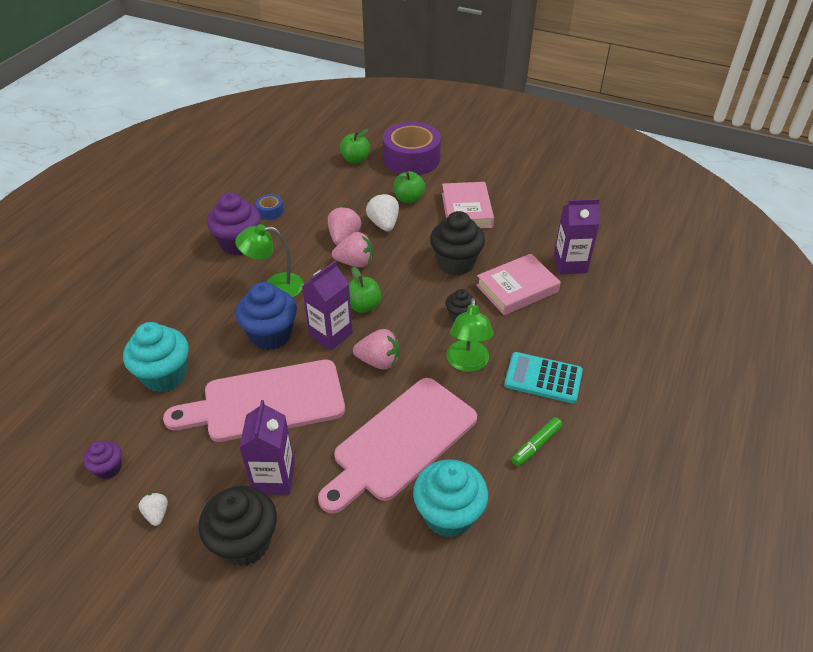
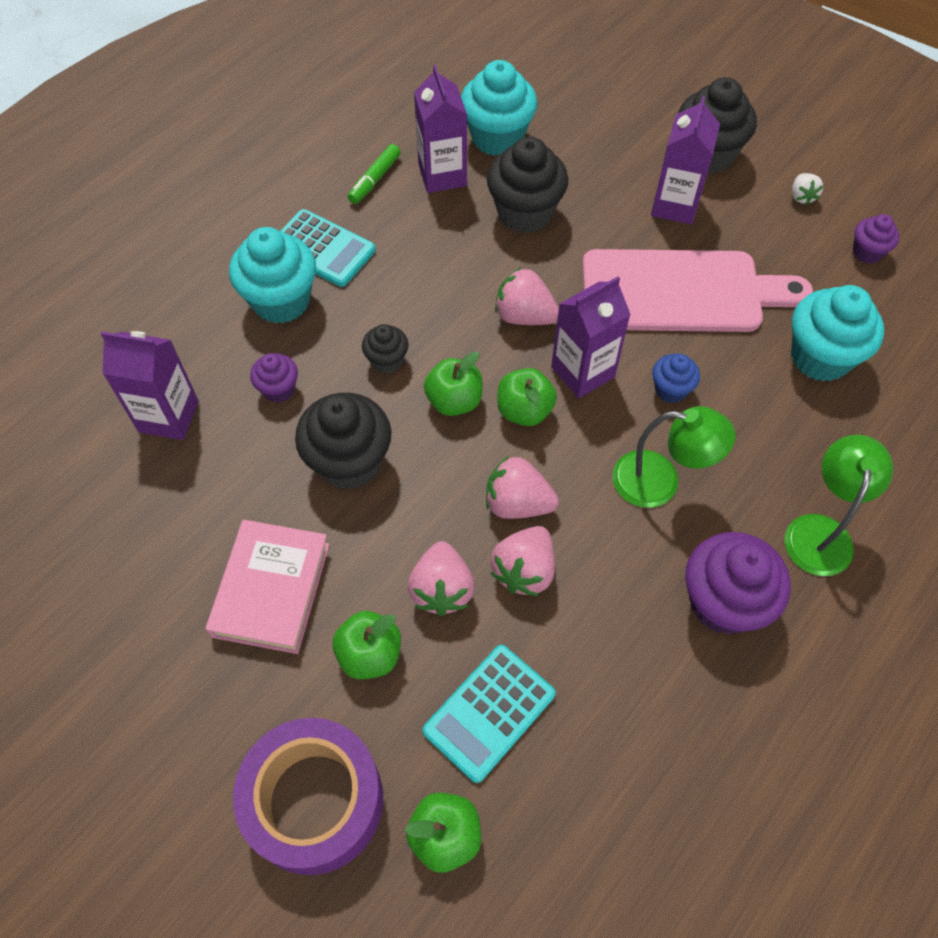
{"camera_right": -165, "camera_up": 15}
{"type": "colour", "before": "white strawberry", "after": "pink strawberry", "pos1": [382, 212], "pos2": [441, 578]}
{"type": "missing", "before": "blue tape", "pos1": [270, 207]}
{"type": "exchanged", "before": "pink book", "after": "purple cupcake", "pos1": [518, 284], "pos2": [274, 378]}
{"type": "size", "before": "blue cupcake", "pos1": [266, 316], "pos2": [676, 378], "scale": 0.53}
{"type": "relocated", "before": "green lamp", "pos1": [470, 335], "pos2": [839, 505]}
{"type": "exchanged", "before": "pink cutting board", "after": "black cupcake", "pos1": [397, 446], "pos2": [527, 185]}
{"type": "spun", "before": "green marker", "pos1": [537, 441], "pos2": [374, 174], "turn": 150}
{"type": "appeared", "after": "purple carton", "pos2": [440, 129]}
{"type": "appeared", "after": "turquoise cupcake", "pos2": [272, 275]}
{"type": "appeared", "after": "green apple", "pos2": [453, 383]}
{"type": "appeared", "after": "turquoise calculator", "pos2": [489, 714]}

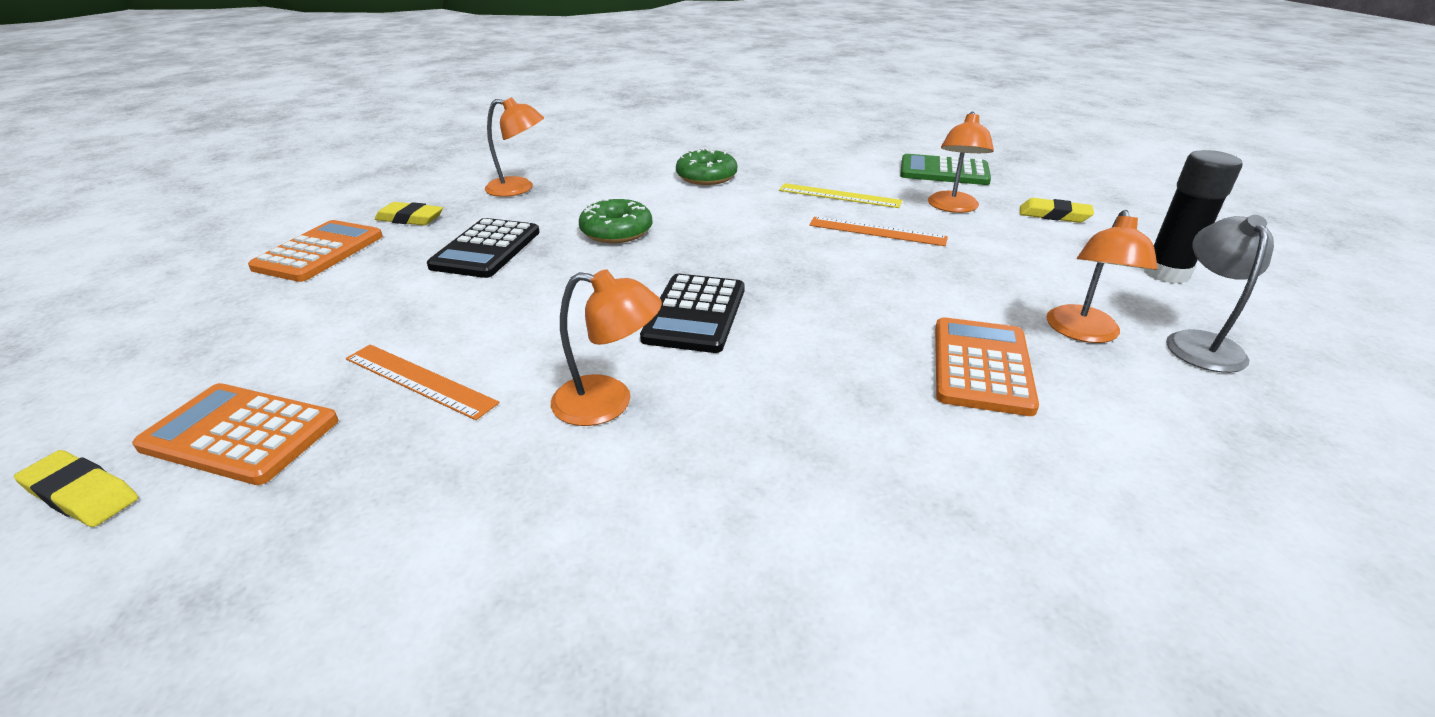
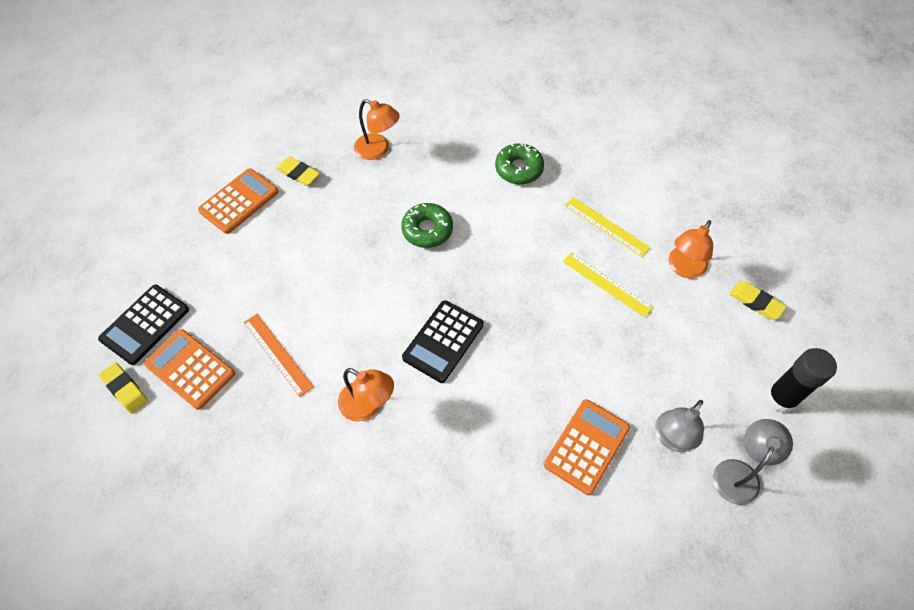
{"camera_right": 20, "camera_up": 25}
{"type": "missing", "before": "green calculator", "pos1": [945, 169]}
{"type": "colour", "before": "orange lamp", "after": "grey lamp", "pos1": [1102, 276], "pos2": [679, 426]}
{"type": "colour", "before": "orange ruler", "after": "yellow ruler", "pos1": [878, 231], "pos2": [608, 284]}
{"type": "relocated", "before": "black calculator", "pos1": [483, 248], "pos2": [143, 325]}

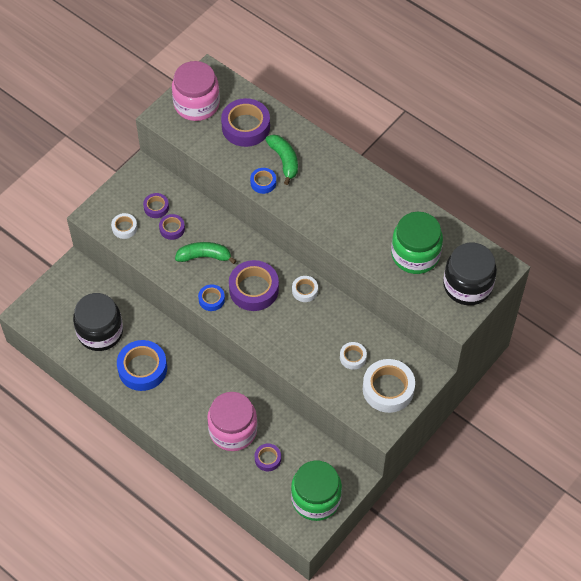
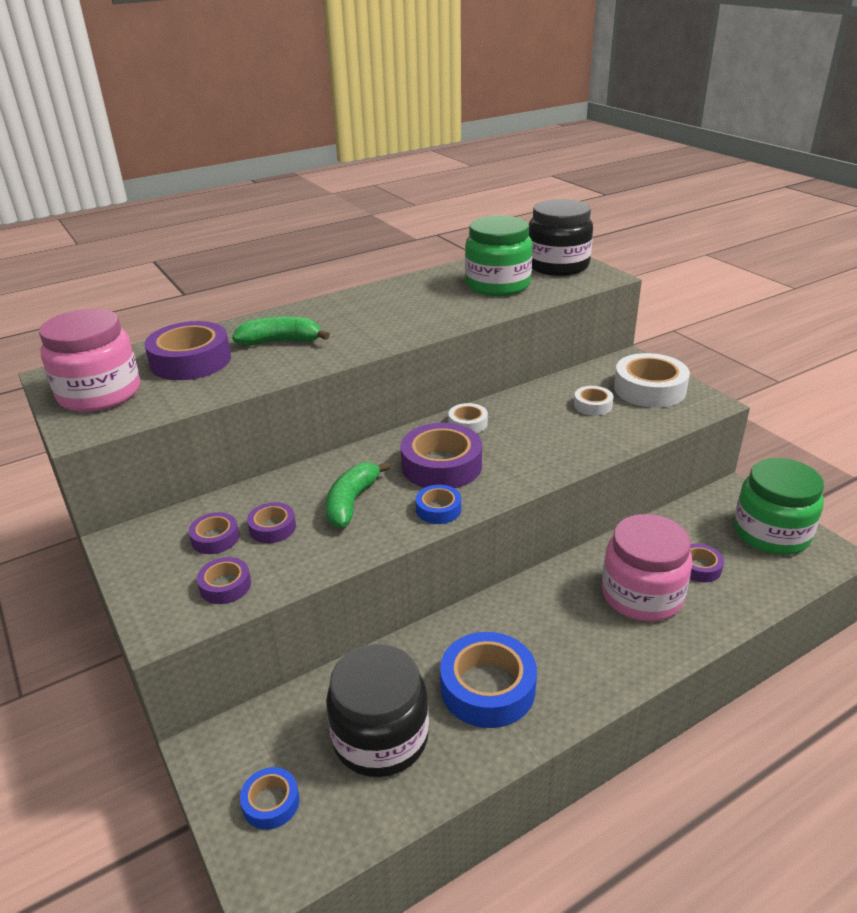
{"camera_right": -70, "camera_up": -25}
{"type": "relocated", "before": "blue tape", "pos1": [263, 181], "pos2": [269, 798]}
{"type": "colour", "before": "white tape", "after": "purple tape", "pos1": [124, 226], "pos2": [224, 580]}

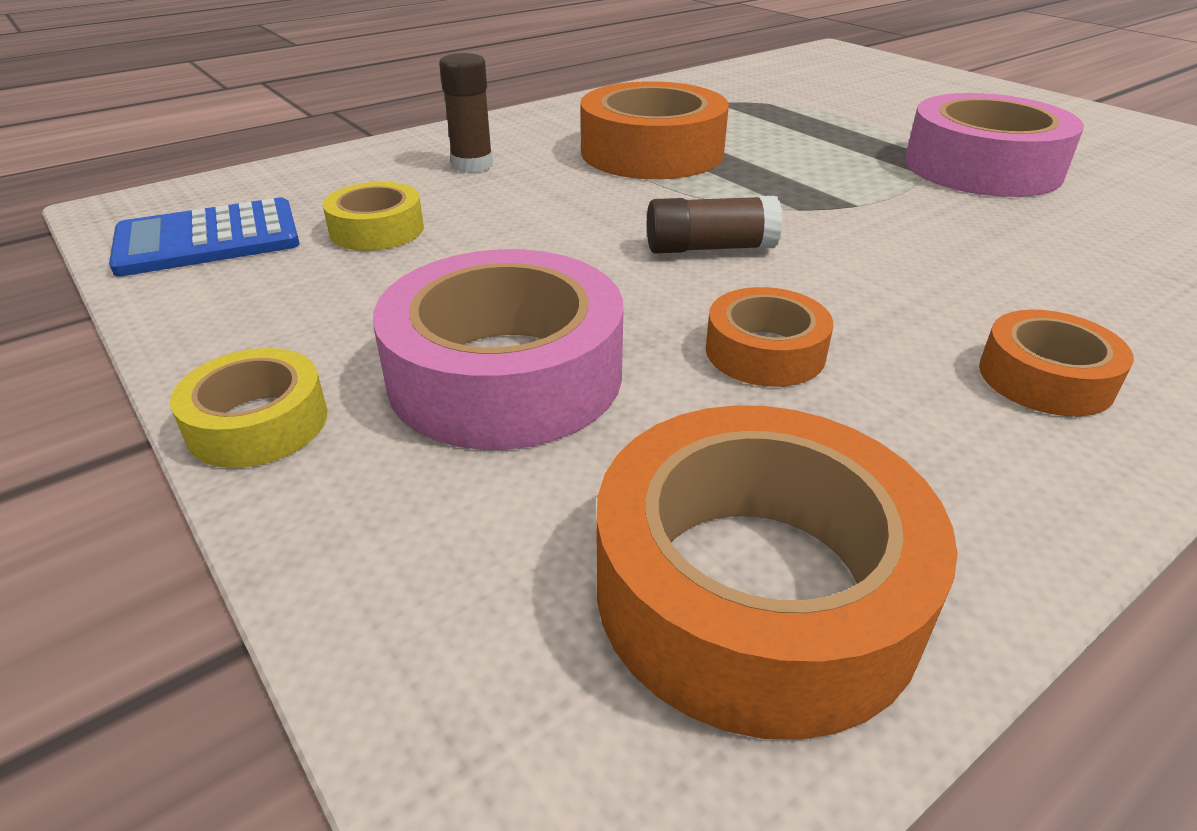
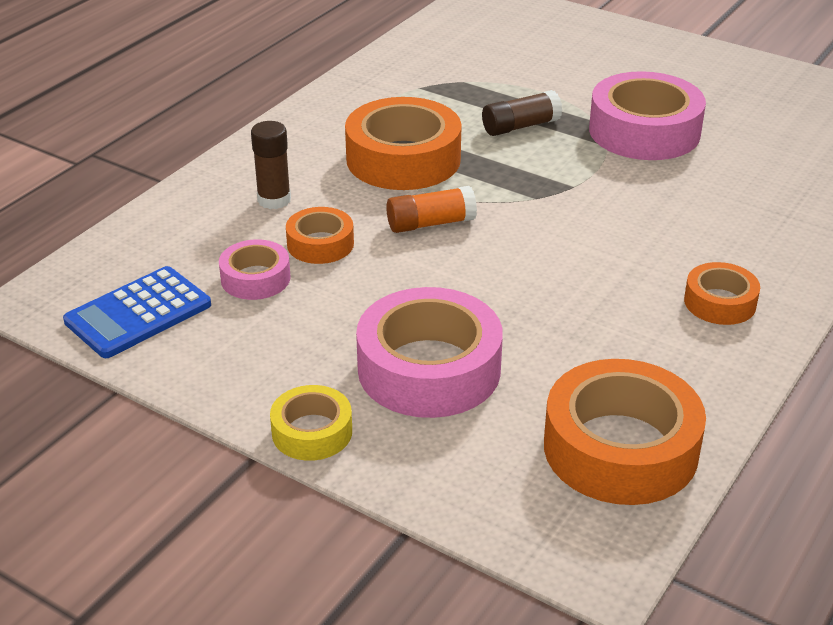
{"camera_right": -20, "camera_up": 0}
{"type": "colour", "before": "yellow tape", "after": "pink tape", "pos1": [373, 216], "pos2": [255, 269]}
{"type": "relocated", "before": "brown glue stick", "pos1": [714, 225], "pos2": [522, 113]}
{"type": "relocated", "before": "orange tape", "pos1": [769, 337], "pos2": [320, 235]}
{"type": "appeared", "after": "orange glue stick", "pos2": [431, 209]}

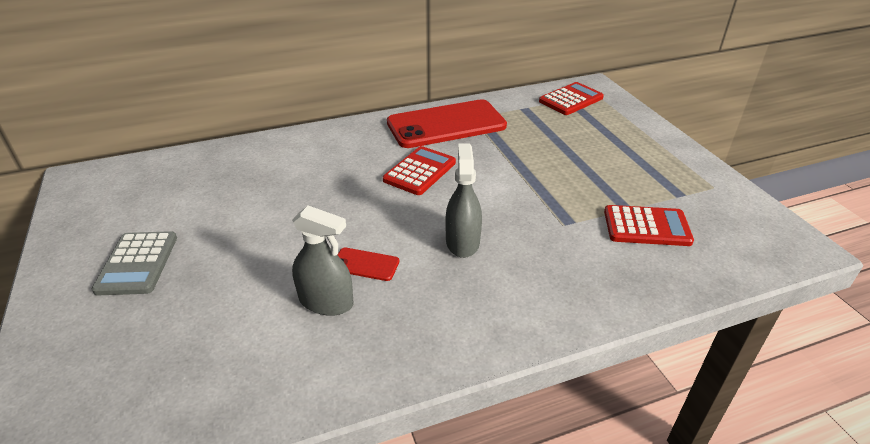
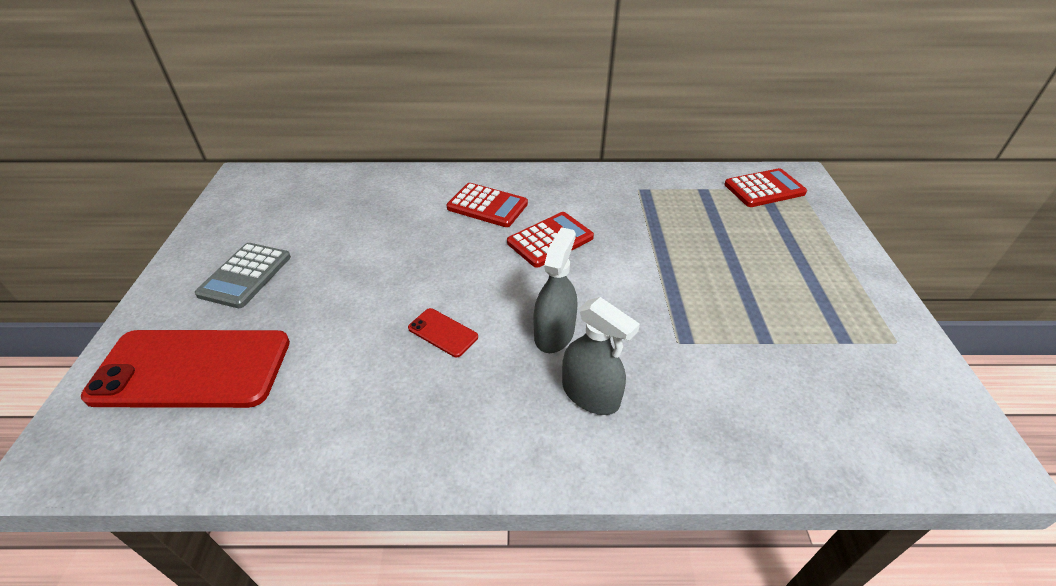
{"camera_right": 20, "camera_up": 5}
{"type": "relocated", "before": "red phone", "pos1": [447, 123], "pos2": [185, 369]}
{"type": "relocated", "before": "grey spray bottle", "pos1": [322, 260], "pos2": [601, 356]}
{"type": "relocated", "before": "red calculator", "pos1": [649, 225], "pos2": [487, 205]}

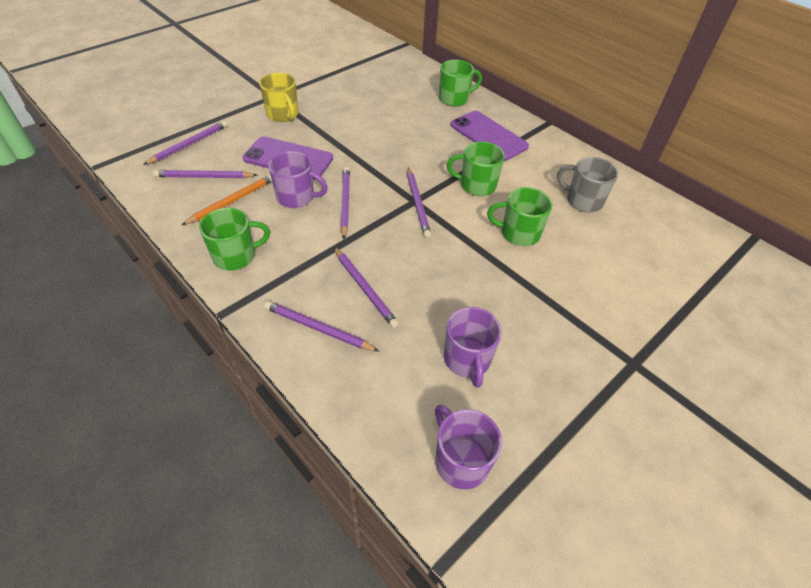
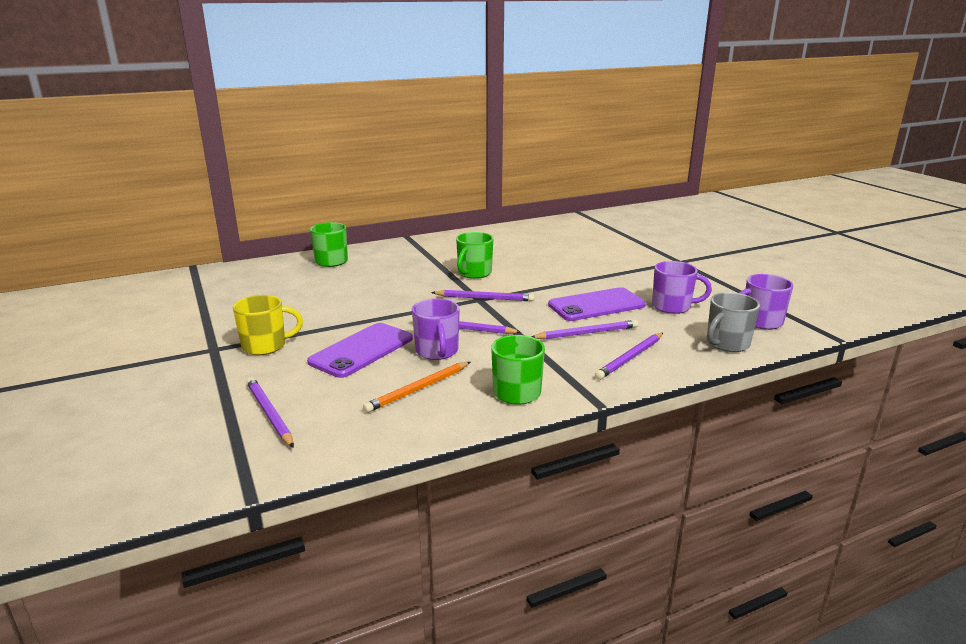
{"camera_right": -70, "camera_up": -25}
{"type": "relocated", "before": "purple phone", "pos1": [490, 136], "pos2": [597, 304]}
{"type": "spun", "before": "purple mug", "pos1": [298, 179], "pos2": [436, 329], "turn": 135}
{"type": "relocated", "before": "grey mug", "pos1": [588, 184], "pos2": [733, 322]}
{"type": "missing", "before": "purple pencil", "pos1": [205, 174]}
{"type": "spun", "before": "orange pencil", "pos1": [227, 200], "pos2": [416, 387], "turn": -105}
{"type": "missing", "before": "green mug", "pos1": [519, 216]}

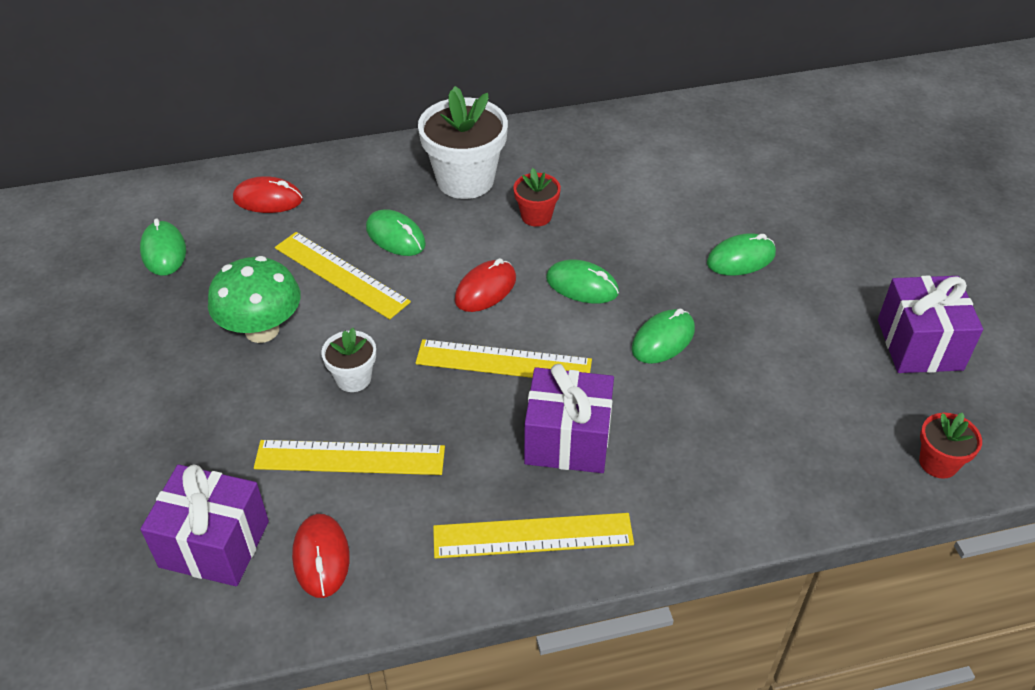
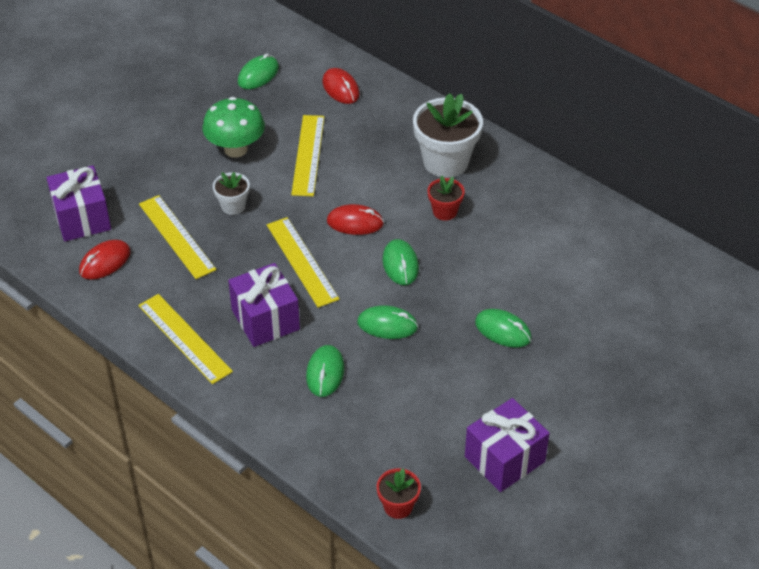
{"camera_right": 55, "camera_up": 0}
{"type": "relocated", "before": "green mouse", "pos1": [396, 232], "pos2": [325, 371]}

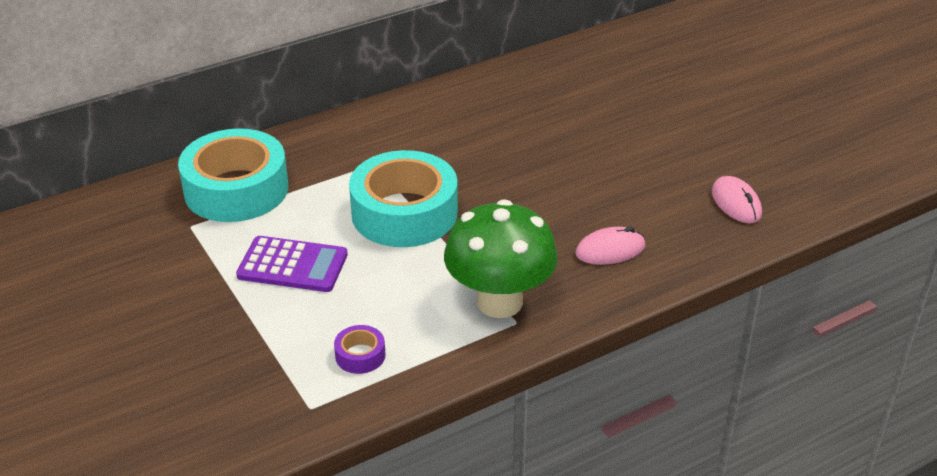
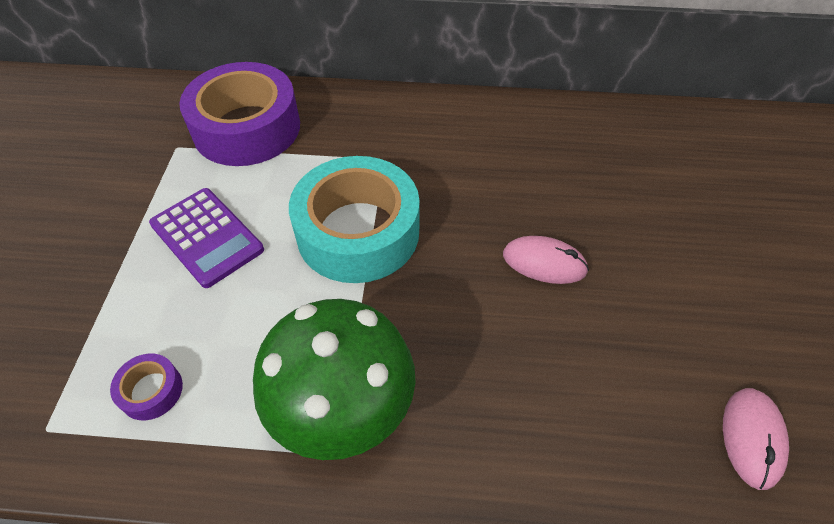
{"camera_right": 35, "camera_up": 15}
{"type": "colour", "before": "turquoise tape", "after": "purple tape", "pos1": [233, 175], "pos2": [239, 114]}
{"type": "relocated", "before": "pink mouse", "pos1": [610, 246], "pos2": [546, 260]}

